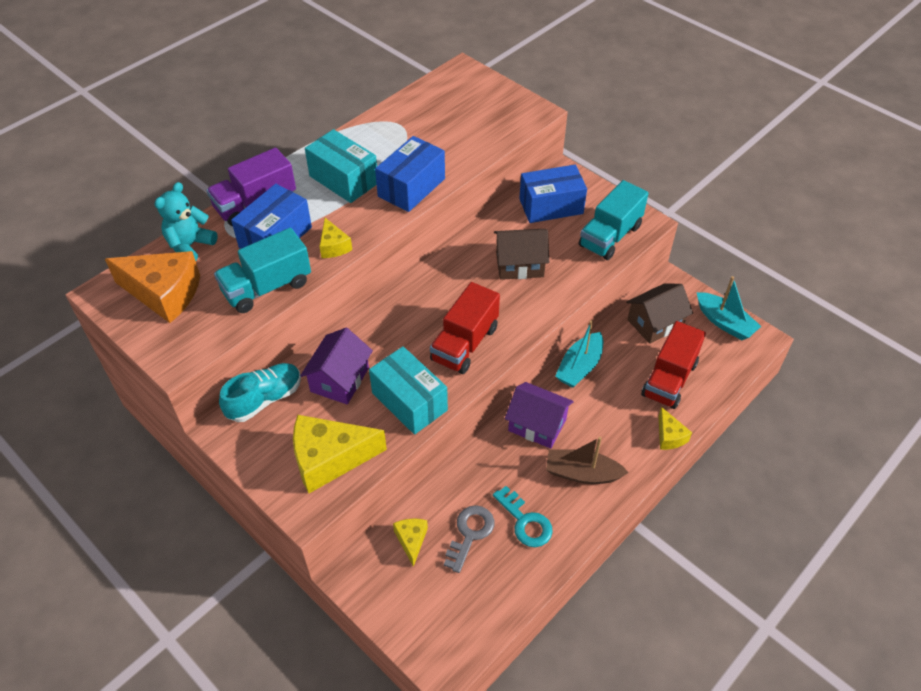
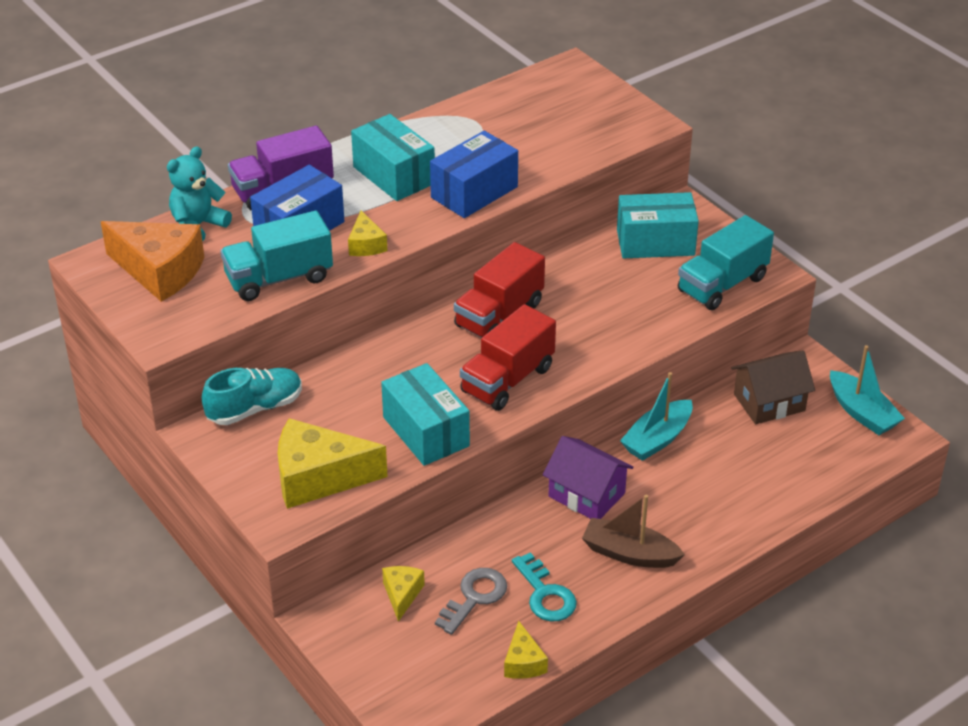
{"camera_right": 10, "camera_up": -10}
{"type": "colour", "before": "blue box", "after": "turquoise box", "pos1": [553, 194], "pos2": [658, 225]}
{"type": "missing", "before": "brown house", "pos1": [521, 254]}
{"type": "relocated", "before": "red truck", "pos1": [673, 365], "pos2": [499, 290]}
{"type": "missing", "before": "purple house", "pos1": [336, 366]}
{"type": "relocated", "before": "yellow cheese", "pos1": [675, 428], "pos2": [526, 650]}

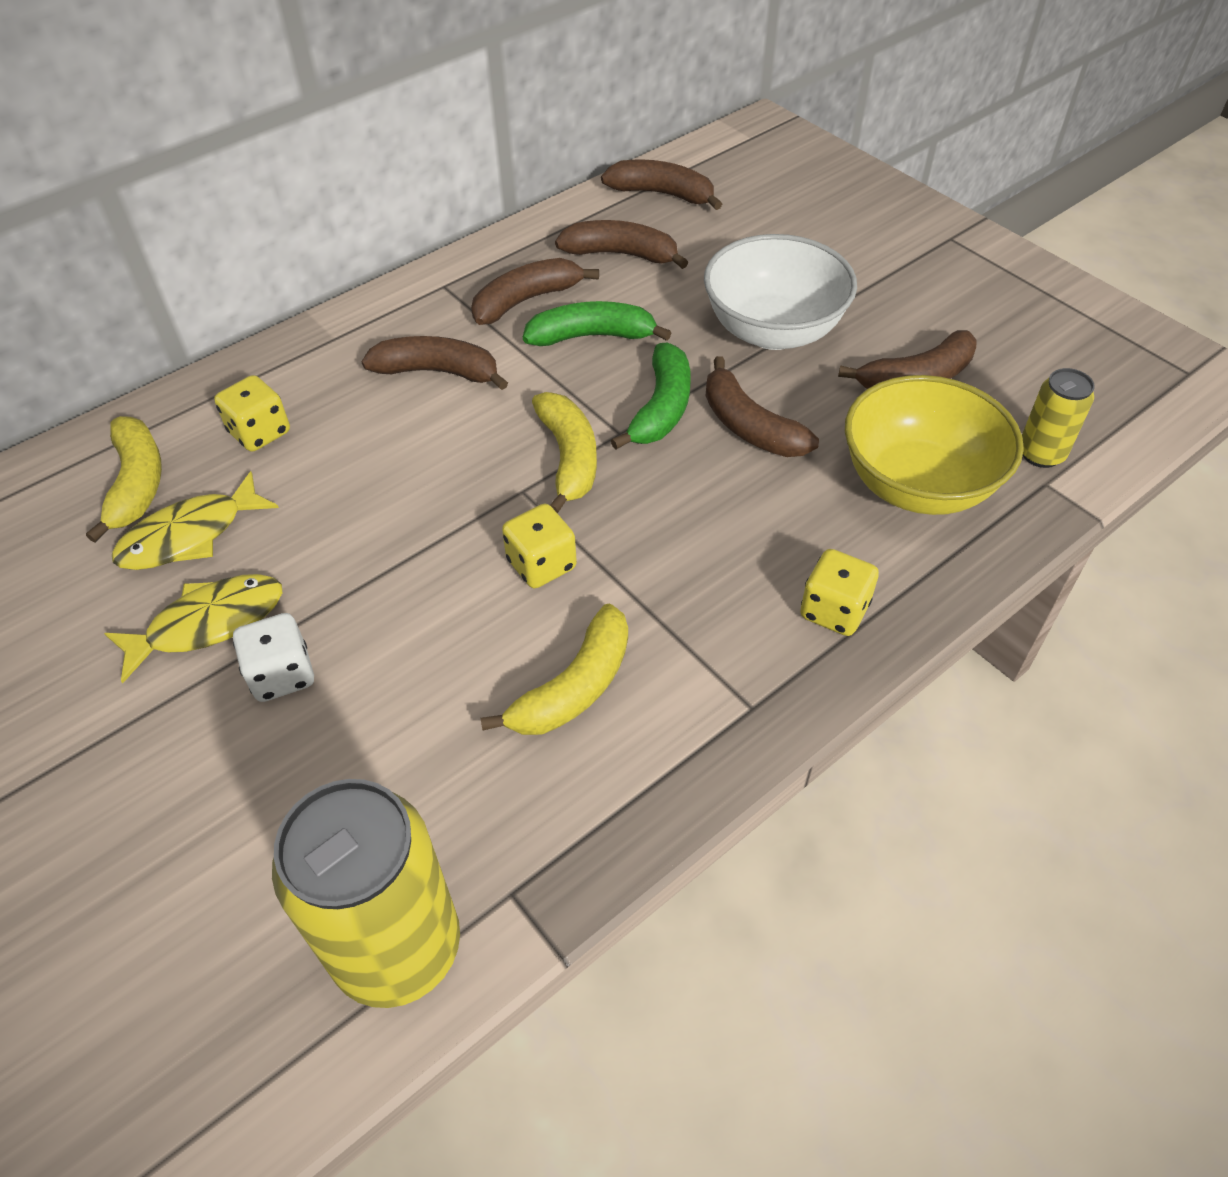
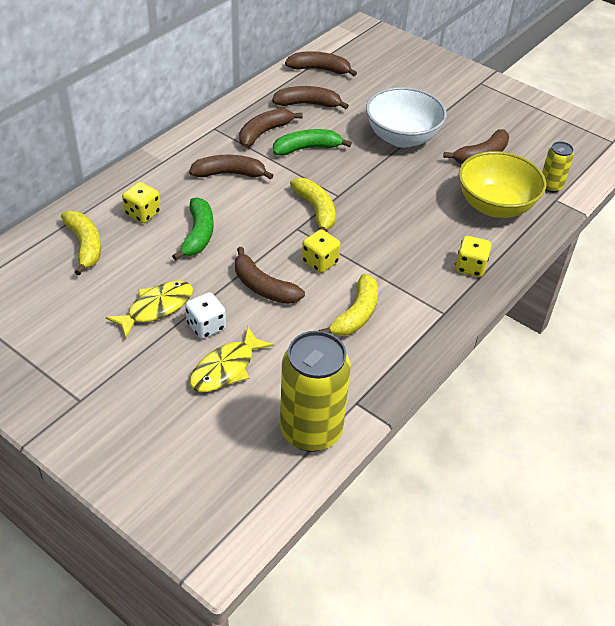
{"camera_right": -15, "camera_up": -5}
{"type": "relocated", "before": "green banana", "pos1": [651, 396], "pos2": [193, 228]}
{"type": "relocated", "before": "brown banana", "pos1": [762, 406], "pos2": [270, 275]}
{"type": "relocated", "before": "yellow fish", "pos1": [195, 520], "pos2": [232, 359]}

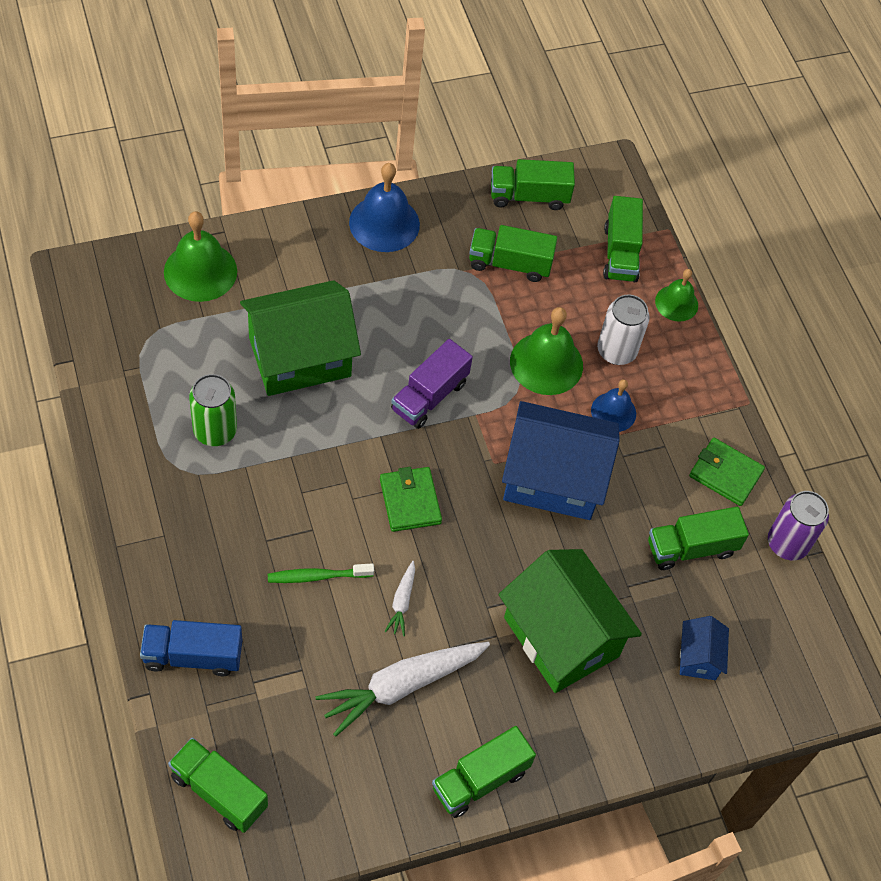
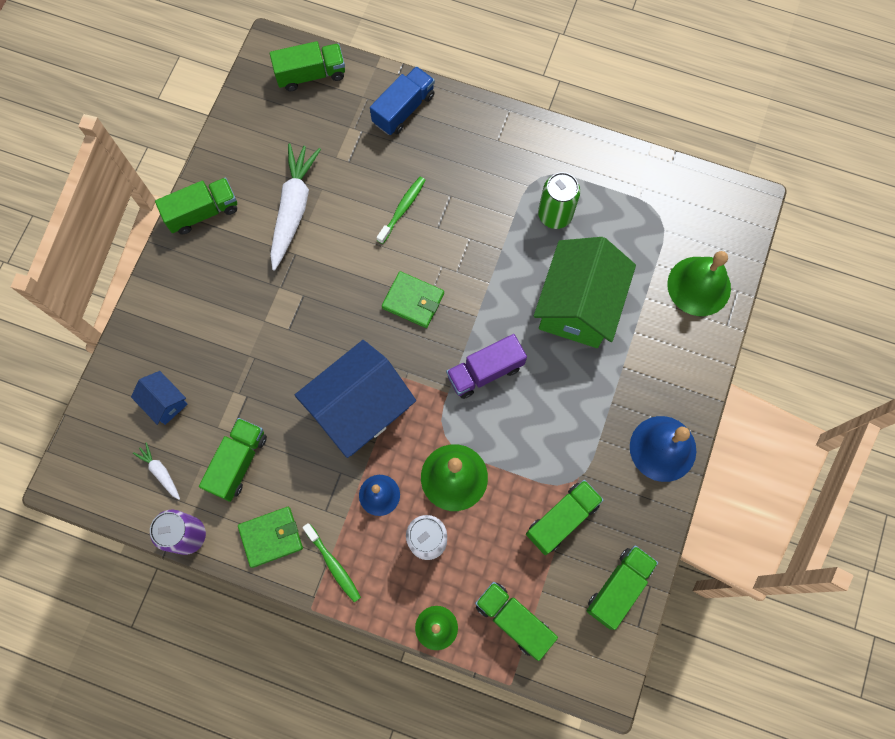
{"camera_right": 135, "camera_up": 15}
{"type": "spun", "before": "purple truck", "pos1": [432, 384], "pos2": [486, 366], "turn": -105}
{"type": "missing", "before": "green house", "pos1": [570, 621]}
{"type": "relocated", "before": "white carrot", "pos1": [400, 598], "pos2": [156, 471]}
{"type": "spun", "before": "green truck", "pos1": [484, 772], "pos2": [196, 206], "turn": 60}
{"type": "appeared", "after": "green toothbrush", "pos2": [332, 562]}

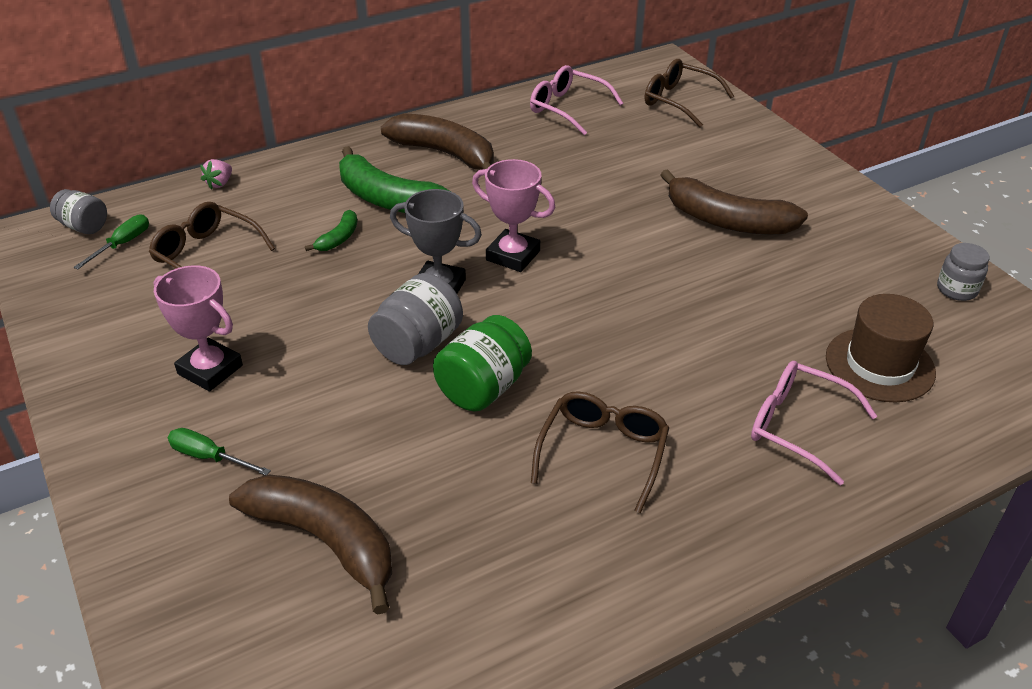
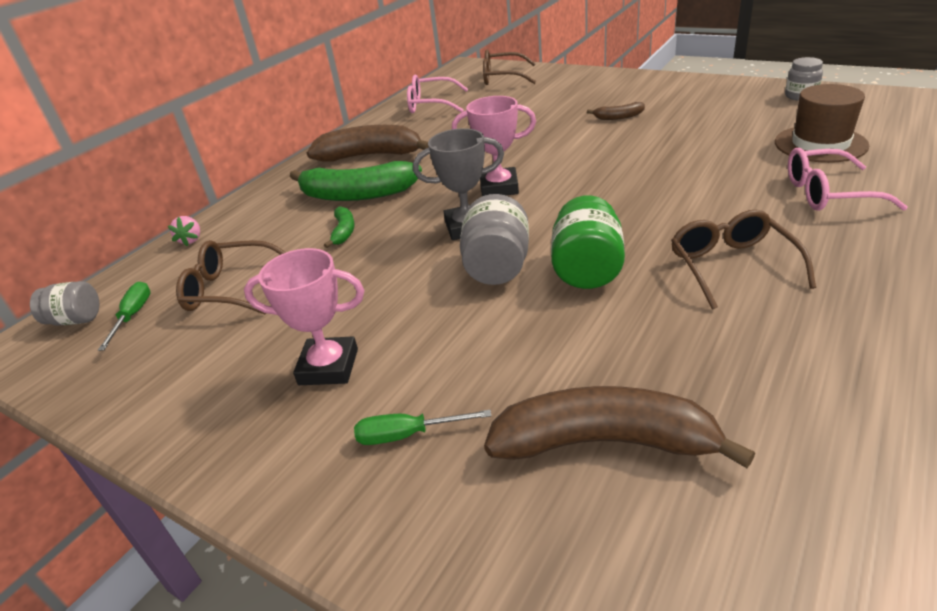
{"camera_right": -25, "camera_up": -5}
{"type": "size", "before": "brown banana", "pos1": [734, 202], "pos2": [616, 111], "scale": 0.47}

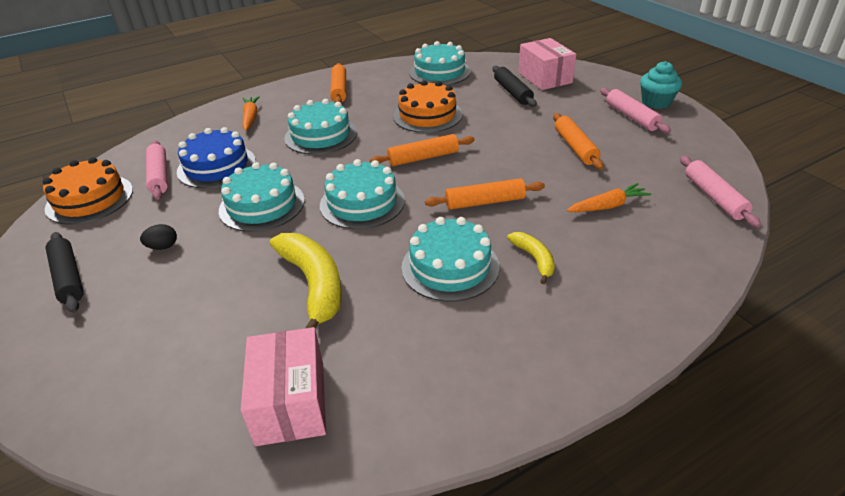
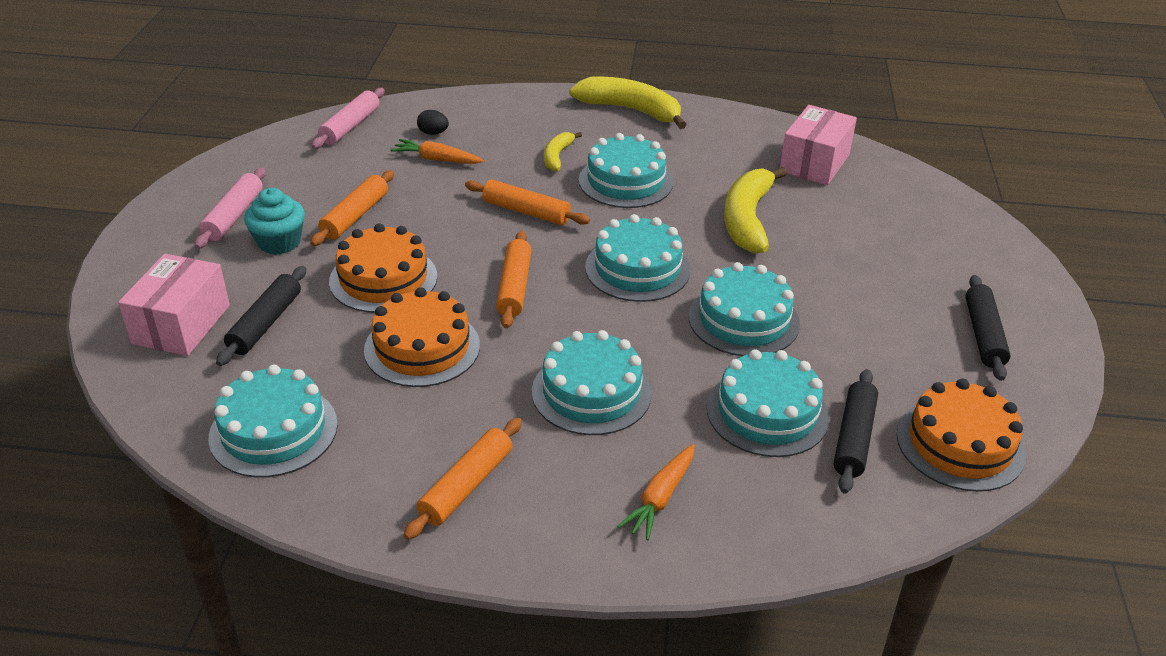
{"camera_right": -145, "camera_up": 0}
{"type": "relocated", "before": "turquoise cupcake", "pos1": [661, 85], "pos2": [274, 221]}
{"type": "colour", "before": "blue cake", "after": "turquoise cake", "pos1": [216, 157], "pos2": [768, 403]}
{"type": "spun", "before": "orange rolling pin", "pos1": [422, 150], "pos2": [514, 279], "turn": 75}
{"type": "colour", "before": "pink rolling pin", "after": "black rolling pin", "pos1": [157, 170], "pos2": [856, 431]}
{"type": "relocated", "before": "black egg", "pos1": [158, 237], "pos2": [433, 122]}
{"type": "appeared", "after": "yellow banana", "pos2": [628, 103]}
{"type": "appeared", "after": "orange cake", "pos2": [383, 268]}

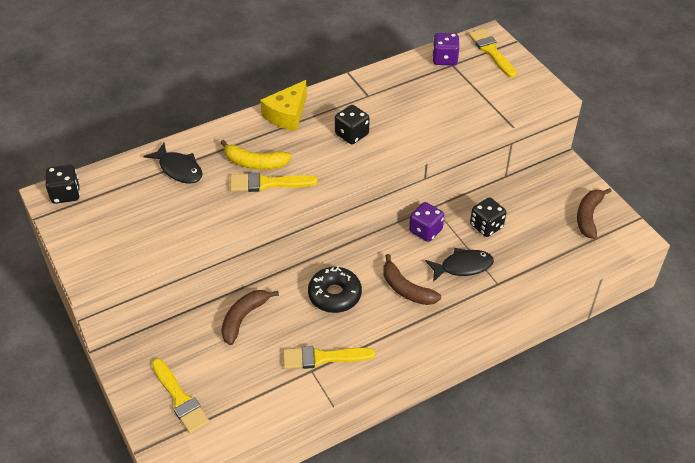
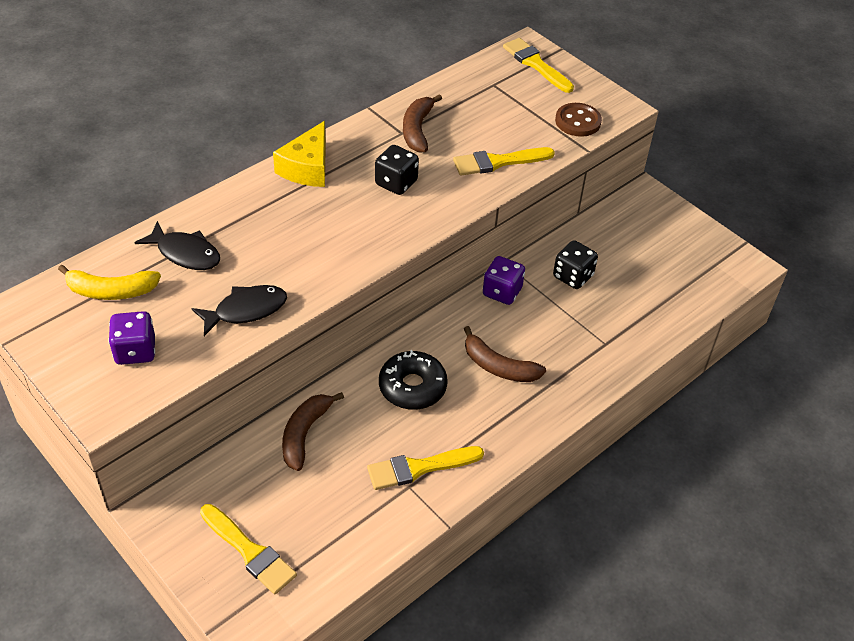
{"camera_right": -15, "camera_up": 0}
{"type": "relocated", "before": "purple dice", "pos1": [446, 49], "pos2": [131, 338]}
{"type": "relocated", "before": "yellow banana", "pos1": [256, 155], "pos2": [109, 282]}
{"type": "missing", "before": "black dice", "pos1": [63, 184]}
{"type": "relocated", "before": "yellow brush", "pos1": [274, 182], "pos2": [504, 161]}
{"type": "relocated", "before": "brown banana", "pos1": [594, 213], "pos2": [422, 123]}
{"type": "relocated", "before": "black fish", "pos1": [459, 265], "pos2": [239, 310]}
{"type": "appeared", "after": "brown button", "pos2": [578, 120]}

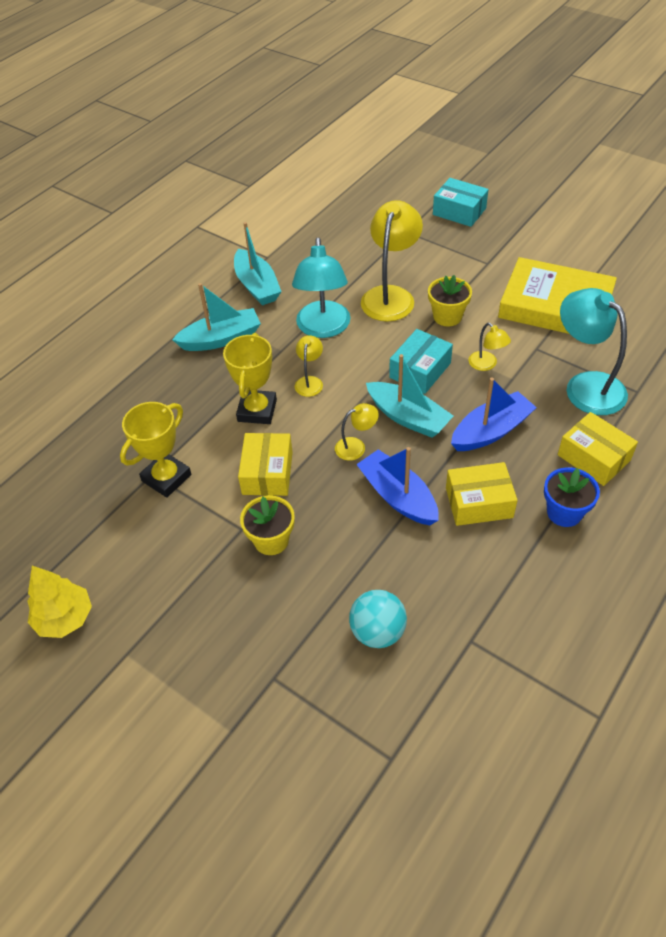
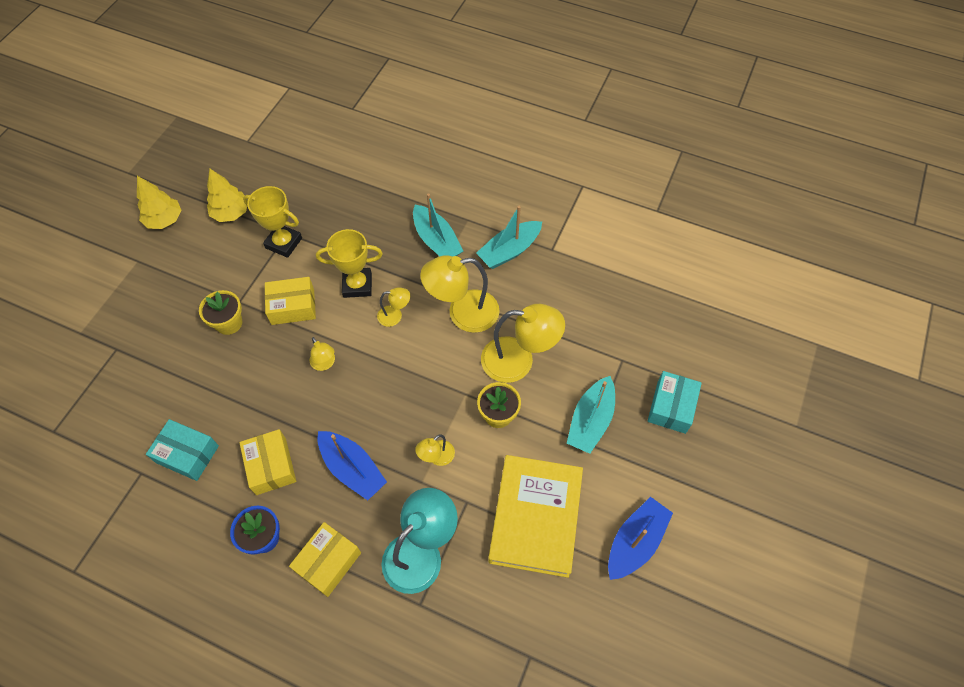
{"camera_right": 75, "camera_up": 10}
{"type": "colour", "before": "turquoise lamp", "after": "yellow lamp", "pos1": [321, 287], "pos2": [460, 294]}
{"type": "relocated", "before": "turquoise box", "pos1": [421, 361], "pos2": [182, 450]}
{"type": "relocated", "before": "turquoise boat", "pos1": [409, 396], "pos2": [591, 415]}
{"type": "relocated", "before": "blue boat", "pos1": [397, 486], "pos2": [640, 538]}
{"type": "missing", "before": "turquoise ball", "pos1": [378, 619]}
{"type": "appeared", "after": "yellow tree", "pos2": [227, 195]}

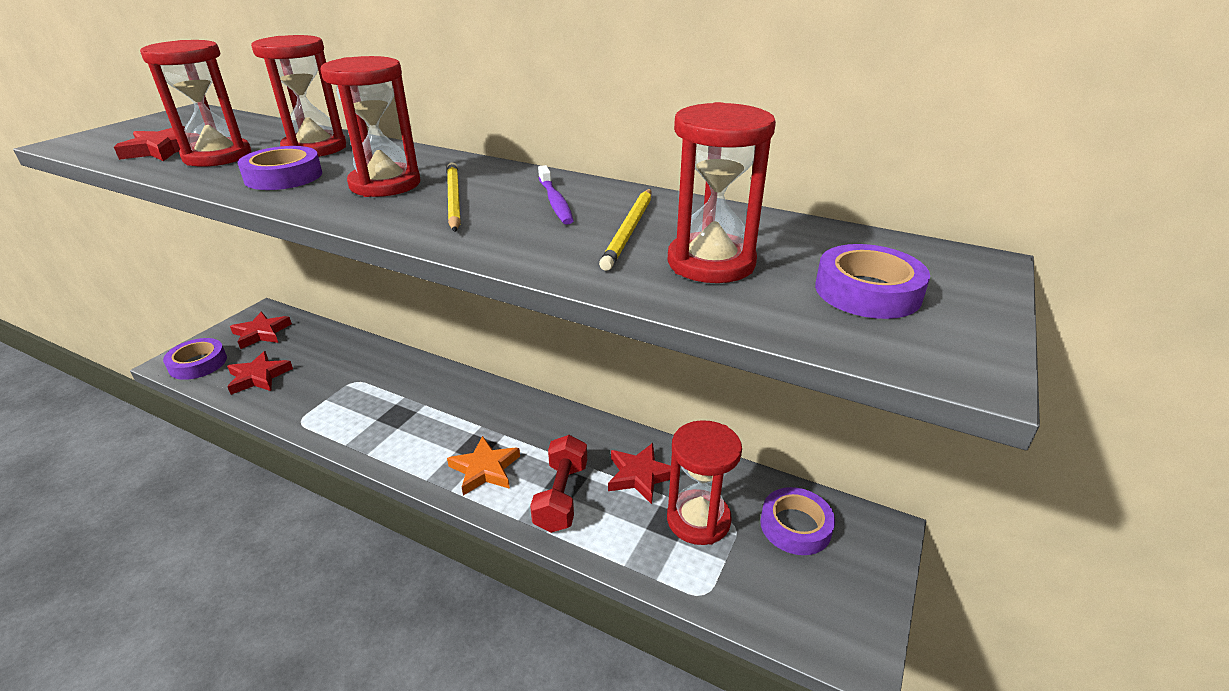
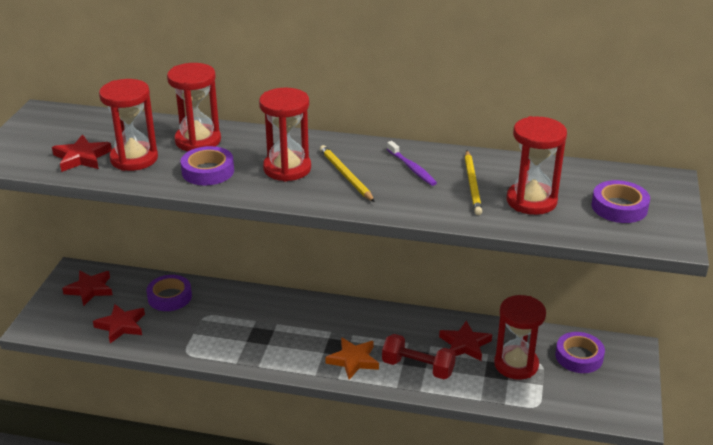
{"camera_right": -15, "camera_up": 0}
{"type": "relocated", "before": "purple tape", "pos1": [195, 359], "pos2": [169, 293]}
{"type": "spun", "before": "red dumbbell", "pos1": [558, 484], "pos2": [419, 356], "turn": -60}

